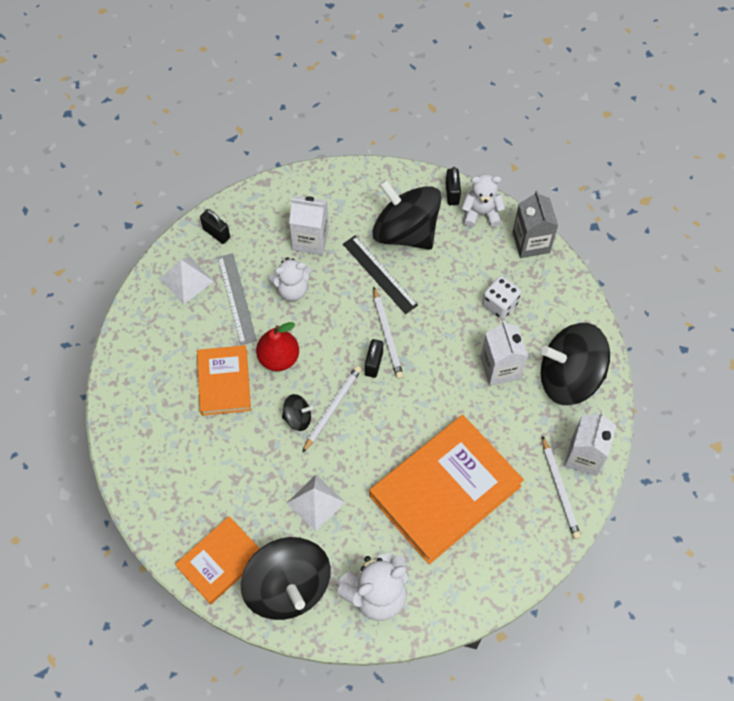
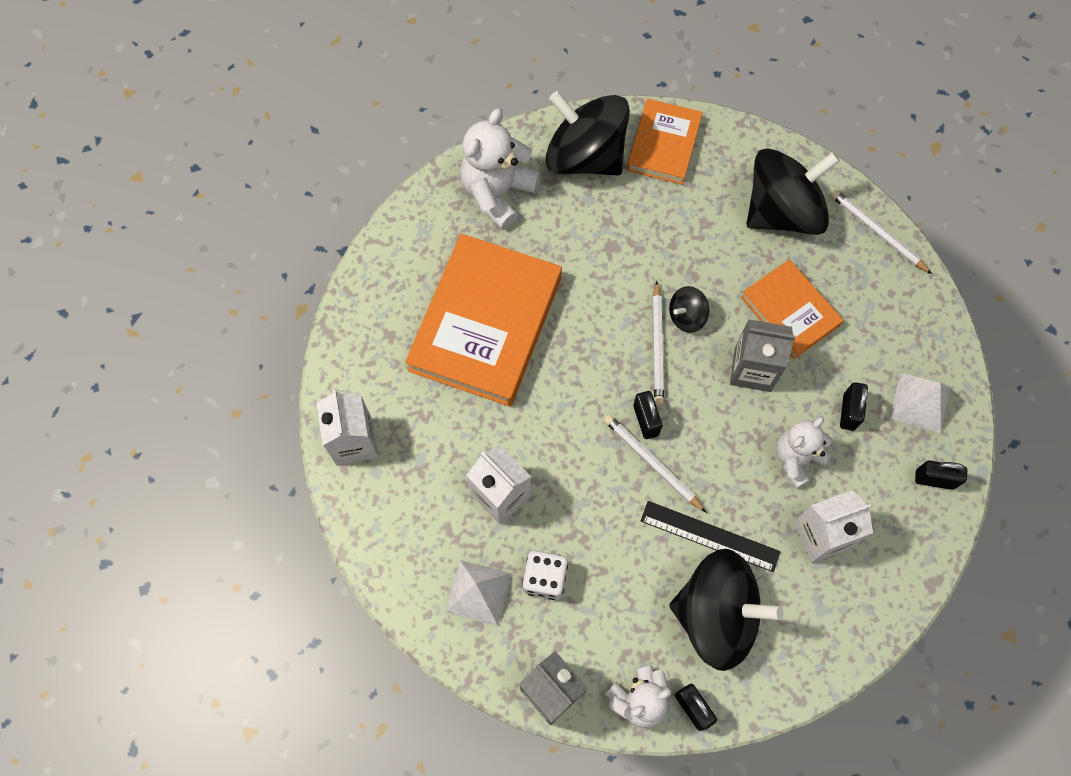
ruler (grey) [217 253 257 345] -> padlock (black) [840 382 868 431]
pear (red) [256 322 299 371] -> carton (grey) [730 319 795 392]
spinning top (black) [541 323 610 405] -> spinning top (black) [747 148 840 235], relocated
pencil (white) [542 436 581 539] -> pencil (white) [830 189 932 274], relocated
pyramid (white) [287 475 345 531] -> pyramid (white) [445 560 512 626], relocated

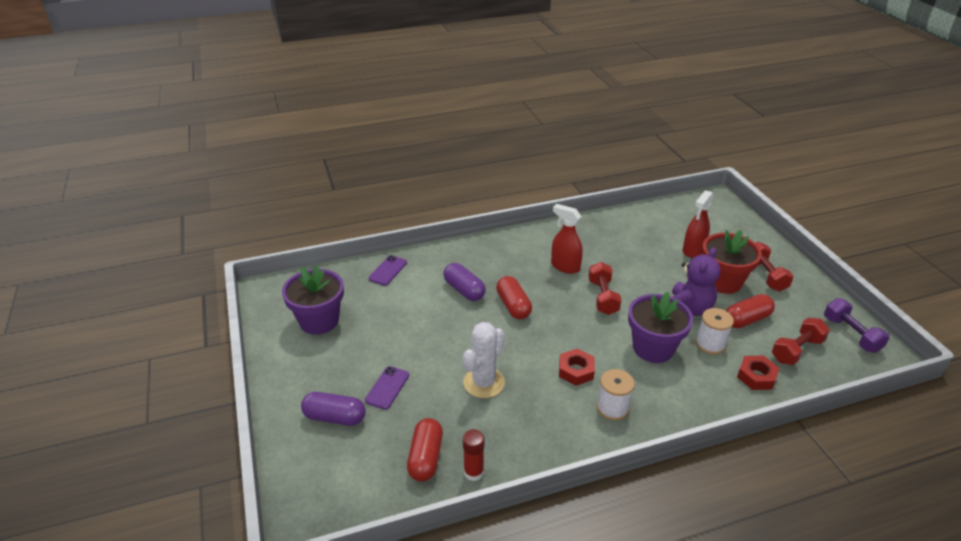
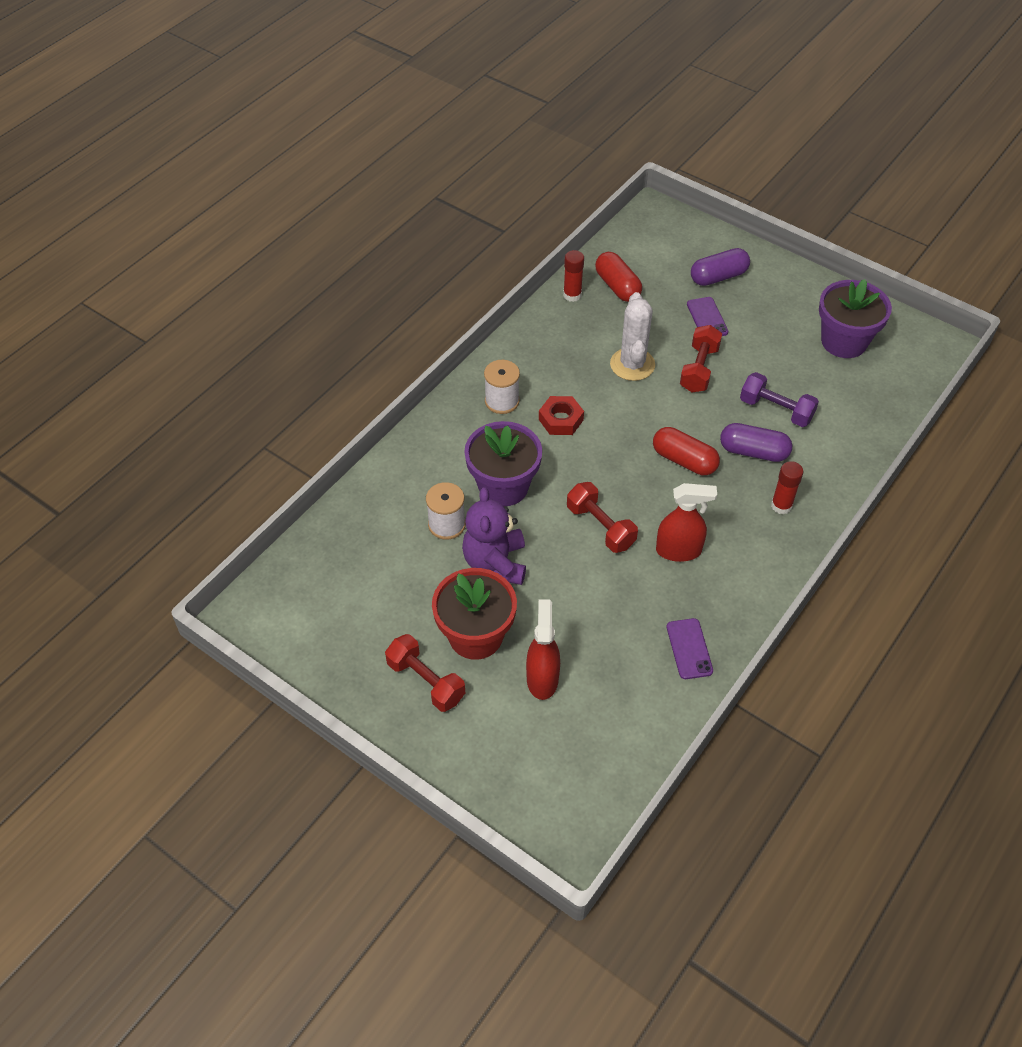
phone (purple) [368 255 407 286] -> phone (purple) [667 618 713 679], relocated
capsule (red) [726 294 775 328] -> none
dumbbell (purple) [824 298 890 353] -> dumbbell (purple) [740 372 819 427], relocated
dumbbell (red) [772 317 830 365] -> dumbbell (red) [680 325 722 393], relocated
nut (red) [737 356 779 390] -> none
none -> glue stick (red) [771 461 804 514]

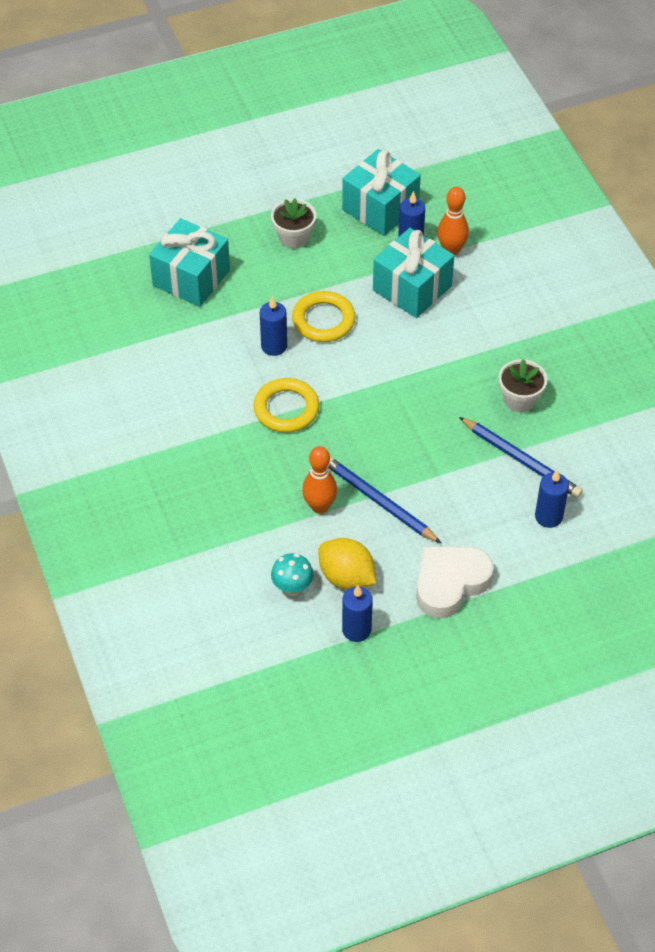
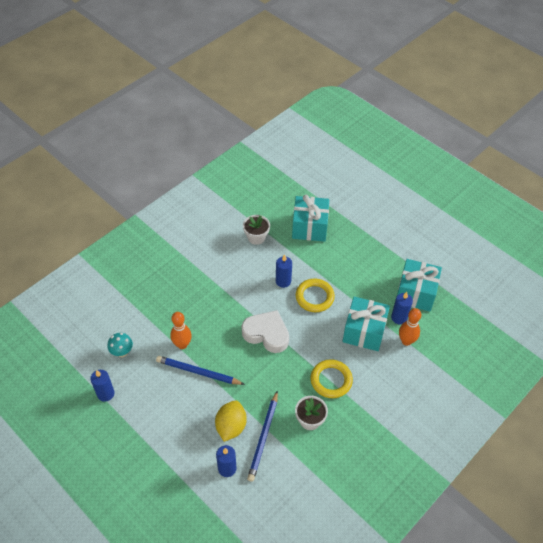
flower pot (white) [271 199 316 249] -> flower pot (white) [243 215 270 245], relocated
ring (yellow) [253 378 319 433] -> ring (yellow) [310 359 353 398], relocated
pencil (blue) [328 456 441 543] -> pencil (blue) [156 356 245 385], 90 degrees counterclockwise
lemon (yellow) [318 538 376 590] -> lemon (yellow) [215 400 247 442], relocated
heart (white) [416 546 494 619] -> heart (white) [242 310 289 353], relocated

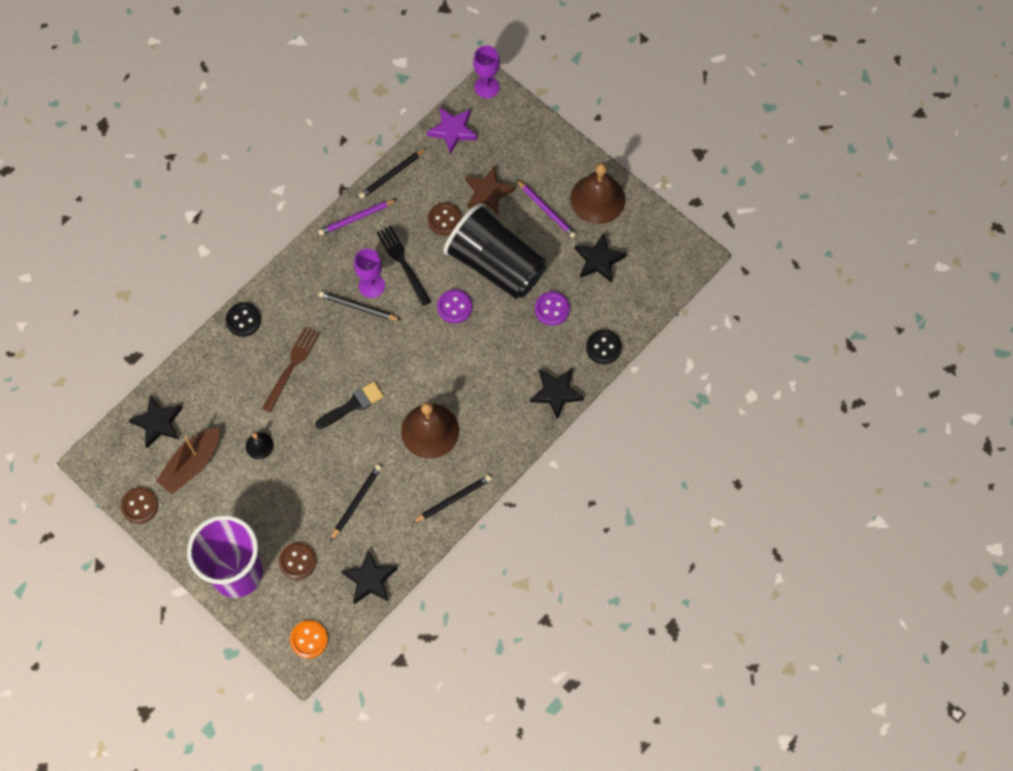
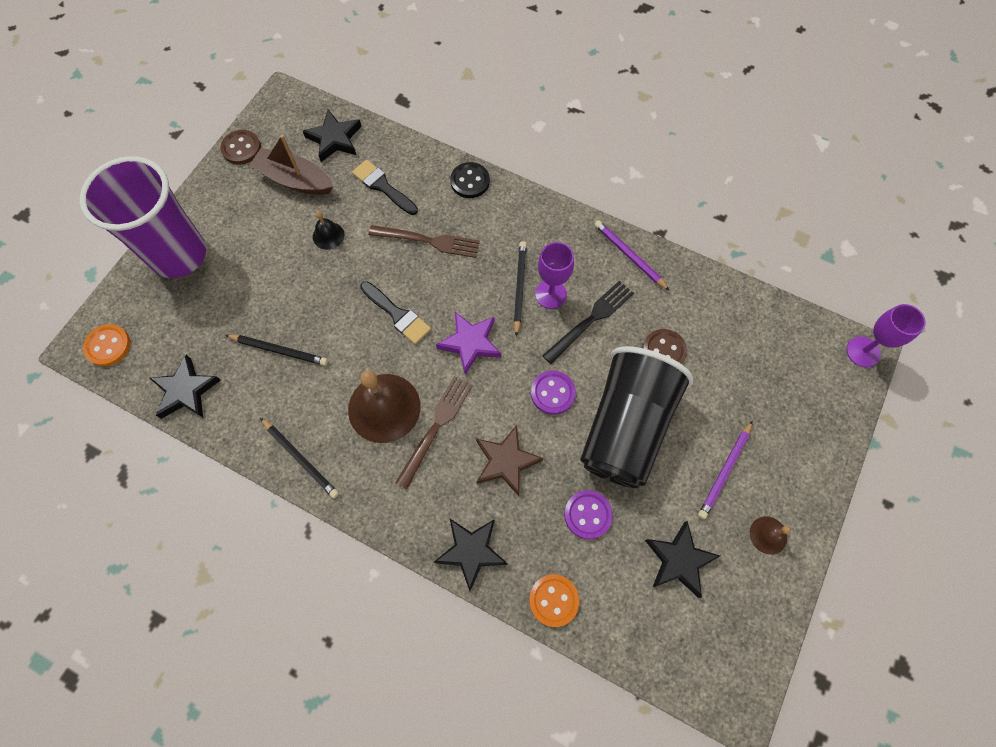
star (purple) [427 107 477 154] -> star (purple) [436 312 501 375], relocated
pencil (black) [359 148 426 199] -> none
bell (brown) [570 163 625 224] -> bell (brown) [750 516 791 555], x0.48
star (brown) [465 166 515 215] -> star (brown) [476 425 543 496], relocated
button (black) [586 330 622 364] -> button (orange) [529 574 579 627]
button (brown) [279 543 316 580] -> none
none -> brush (black) [352 160 418 215]
none -> fork (brown) [395 376 473 489]

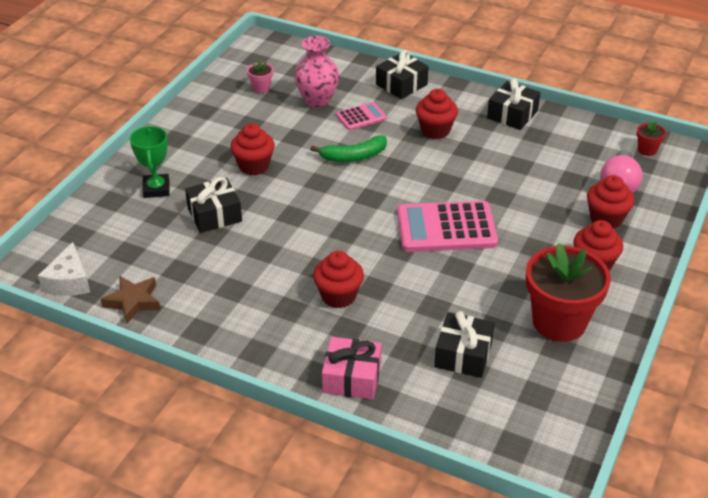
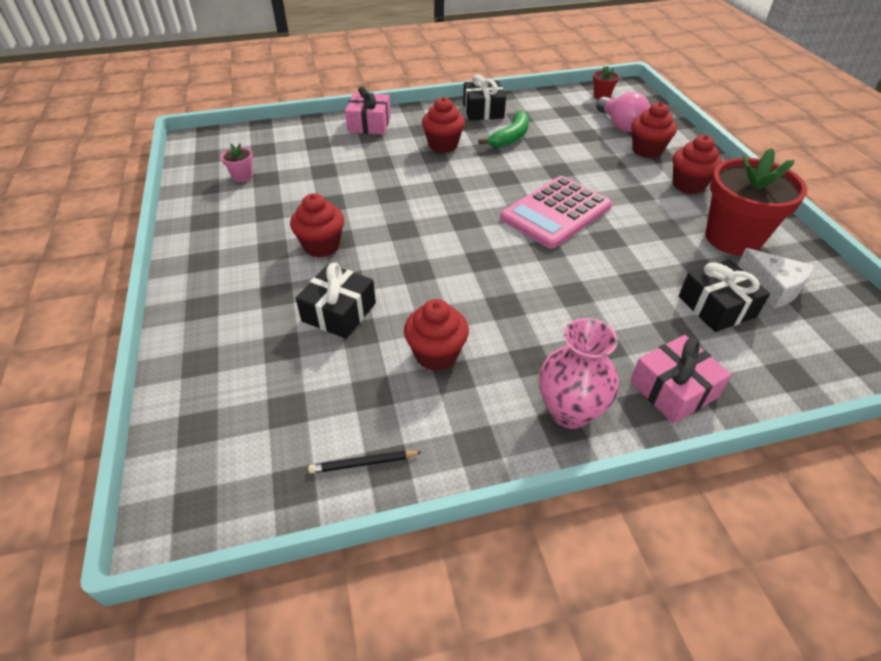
vase (pink) [294 36 339 108] -> vase (pink) [539 318 619 429], relocated
gift (black) [376 50 429 99] -> gift (pink) [345 86 391 134]
calculator (pink) [336 102 387 130] -> none
trophy (green) [130 126 170 198] -> none
banana (green) [310 135 387 162] -> banana (green) [478 110 529 147], relocated
cheese (white) [38 242 90 296] -> cheese (white) [738 248 814 308], relocated
cupcake (red) [313 251 364 308] -> cupcake (red) [404 299 469 371], relocated
star (brown) [101 276 160 323] -> pencil (black) [308 450 422 474]

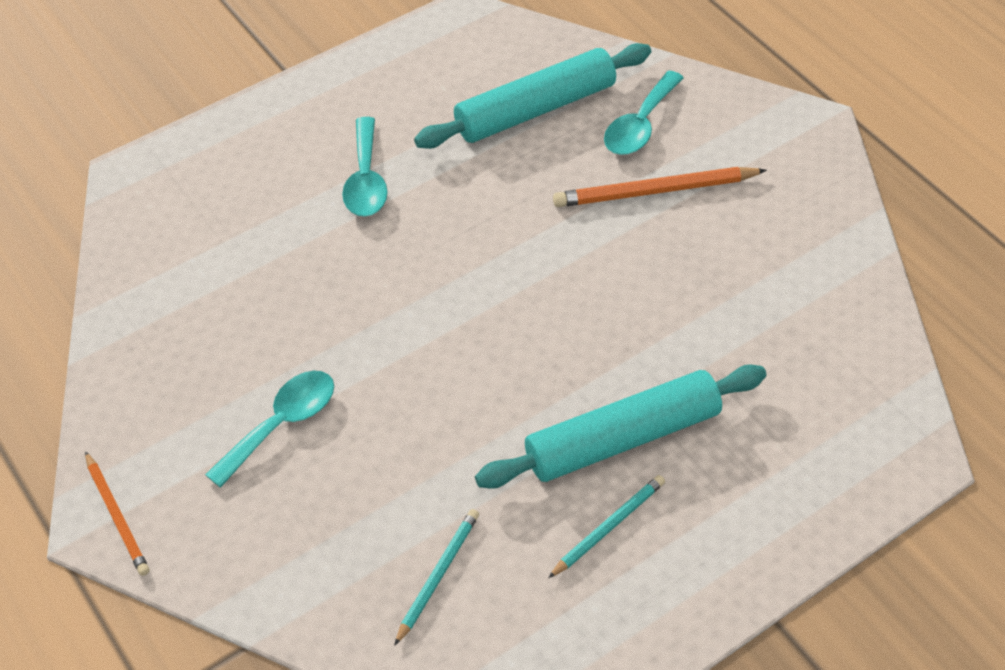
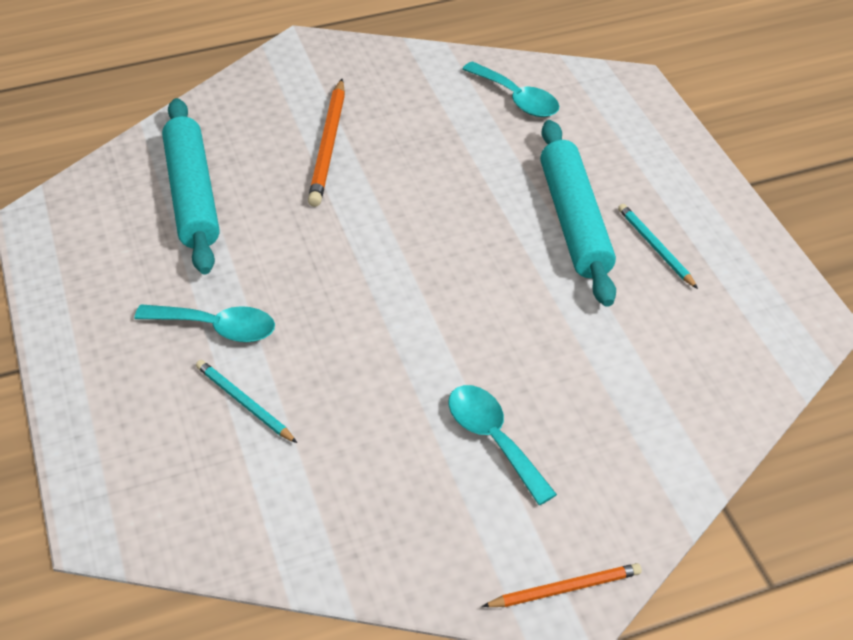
spoon (turquoise) [604 71 684 155] -> spoon (turquoise) [462 61 559 117], relocated
pencil (turquoise) [394 509 479 646] -> pencil (turquoise) [196 360 297 443], relocated

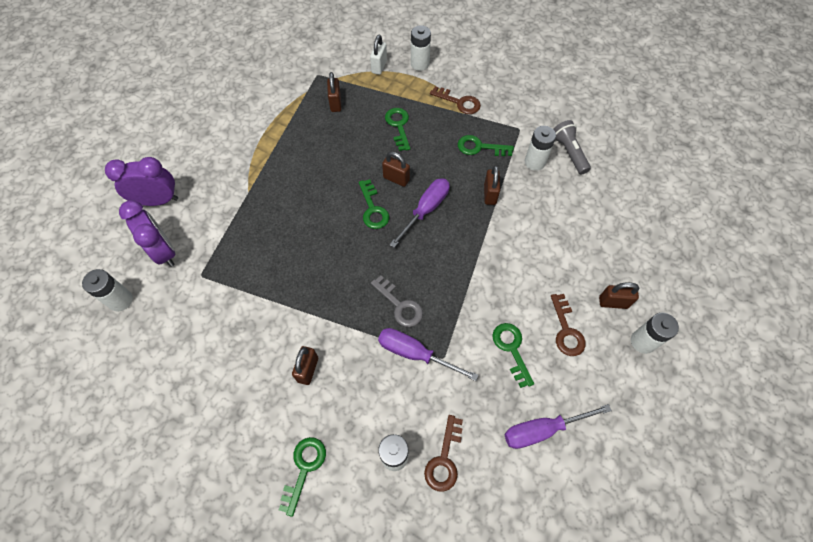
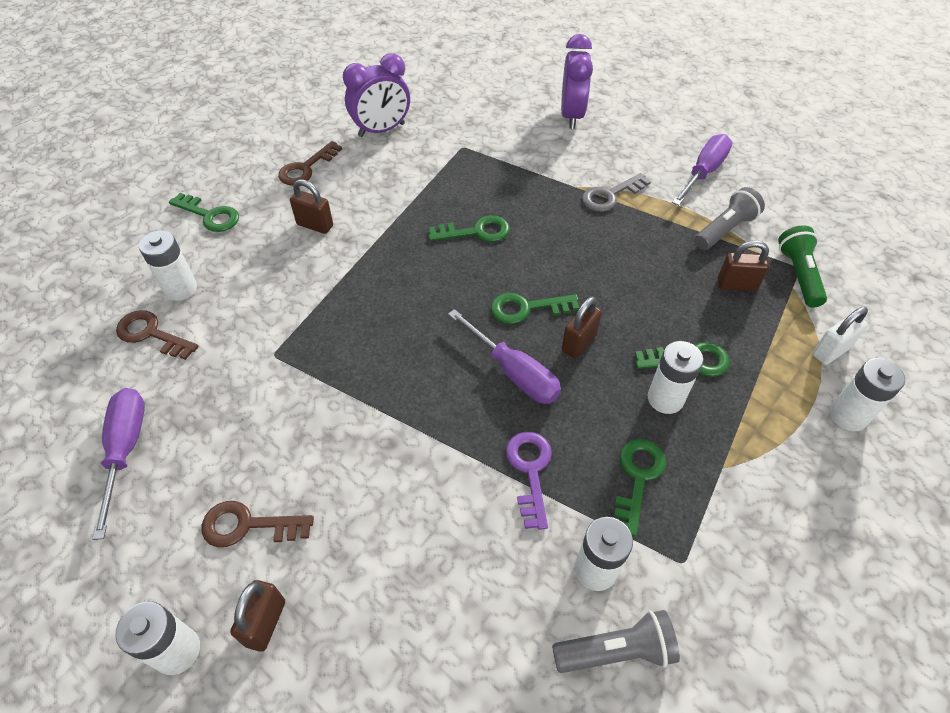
padlock (white) [370 35 387 75] -> padlock (white) [812 307 868 365], 60 degrees counterclockwise
key (brown) [430 86 481 114] -> key (brown) [278 141 342 185], relocated
padlock (brown) [484 165 500 205] -> key (purple) [506 432 552 530]
clock (purple) [119 201 176 267] -> clock (purple) [343 53 410 137], relocated
battery (white) [82 269 133 312] -> battery (white) [648 341 703 414], relocated
key (grey) [371 275 423 327] -> key (grey) [582 173 651 212], relocated
key (green) [492 323 534 388] -> key (green) [429 215 510 242], relocated
screwdriver (purple) [378 328 479 381] -> screwdriver (purple) [672 134 733 206], relocated
none -> flashlight (grey) [694 187 765 250]
none -> flashlight (green) [778 225 827 308]

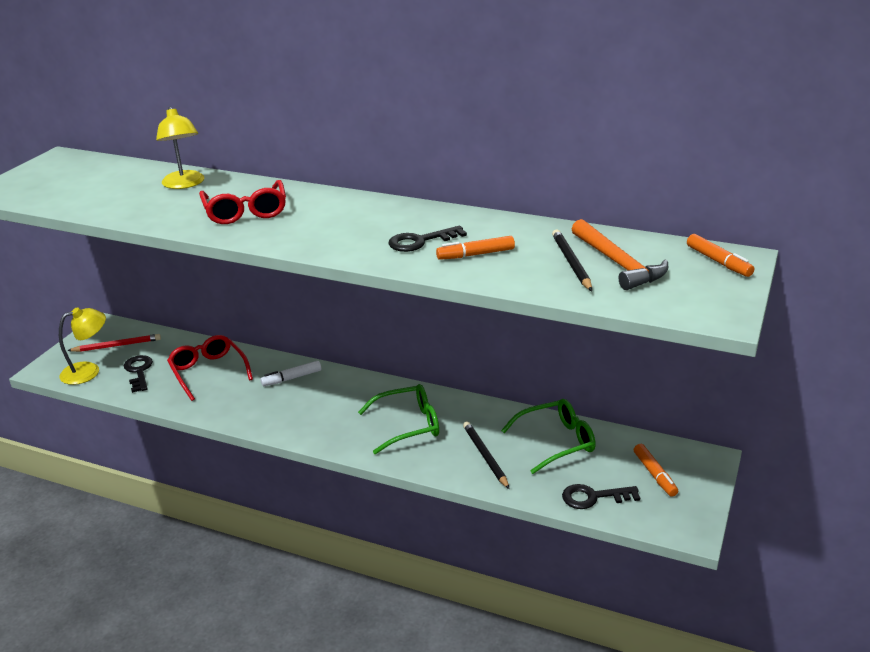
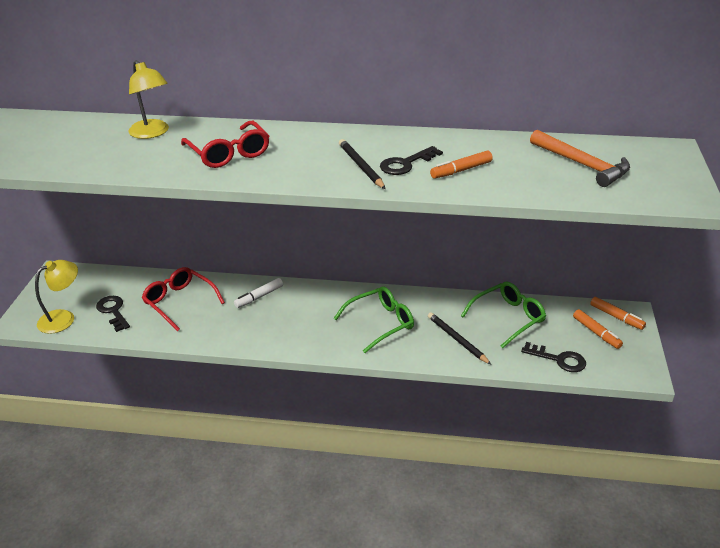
pencil (black) [552 229 592 291] -> pencil (black) [339 139 386 189], relocated
marker (orange) [687 234 754 277] -> marker (orange) [590 297 646 330], relocated
pencil (red) [67 334 161 352] -> none
key (black) [562 484 640 509] -> key (black) [521 342 586 372], 135 degrees counterclockwise

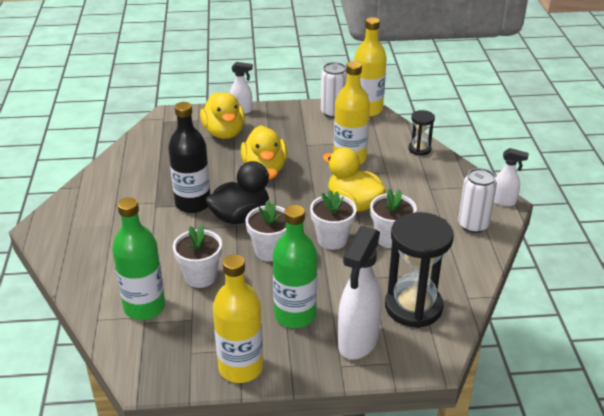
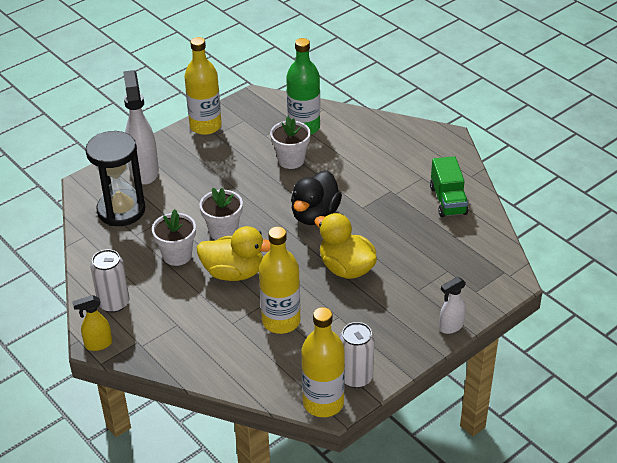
duck (yellow) [200 92 245 139] -> none
bottle (black) [168 102 210 213] -> none
hourglass (black) [408 110 435 156] -> none
spray bottle (white) [494 148 529 206] -> spray bottle (yellow) [72 295 112 351]
flower pot (white) [245 201 286 261] -> none
bottle (green) [273 205 317 328] -> none
none -> truck (green) [430 156 468 217]

